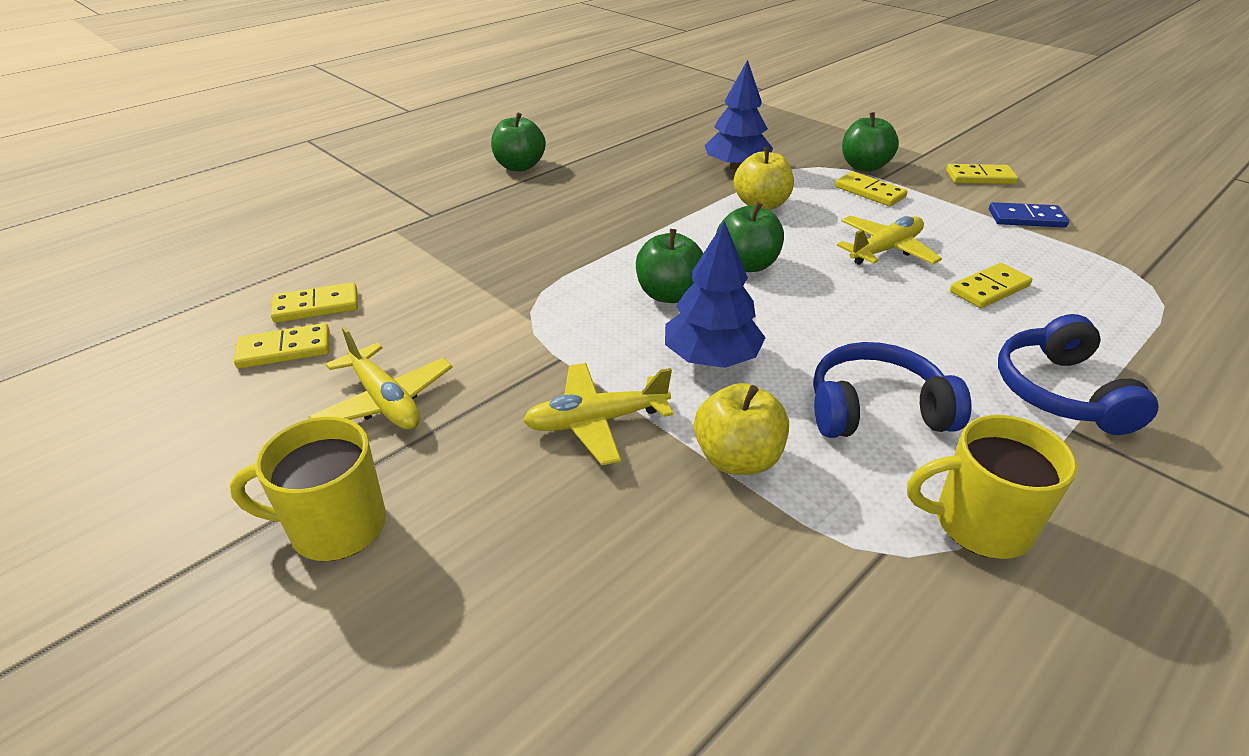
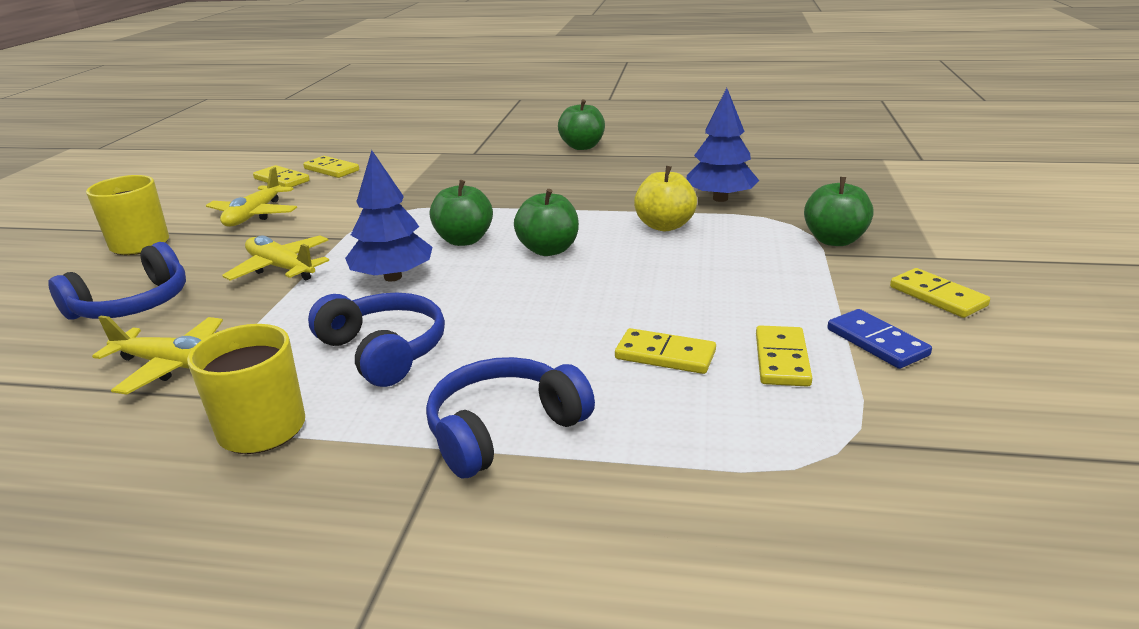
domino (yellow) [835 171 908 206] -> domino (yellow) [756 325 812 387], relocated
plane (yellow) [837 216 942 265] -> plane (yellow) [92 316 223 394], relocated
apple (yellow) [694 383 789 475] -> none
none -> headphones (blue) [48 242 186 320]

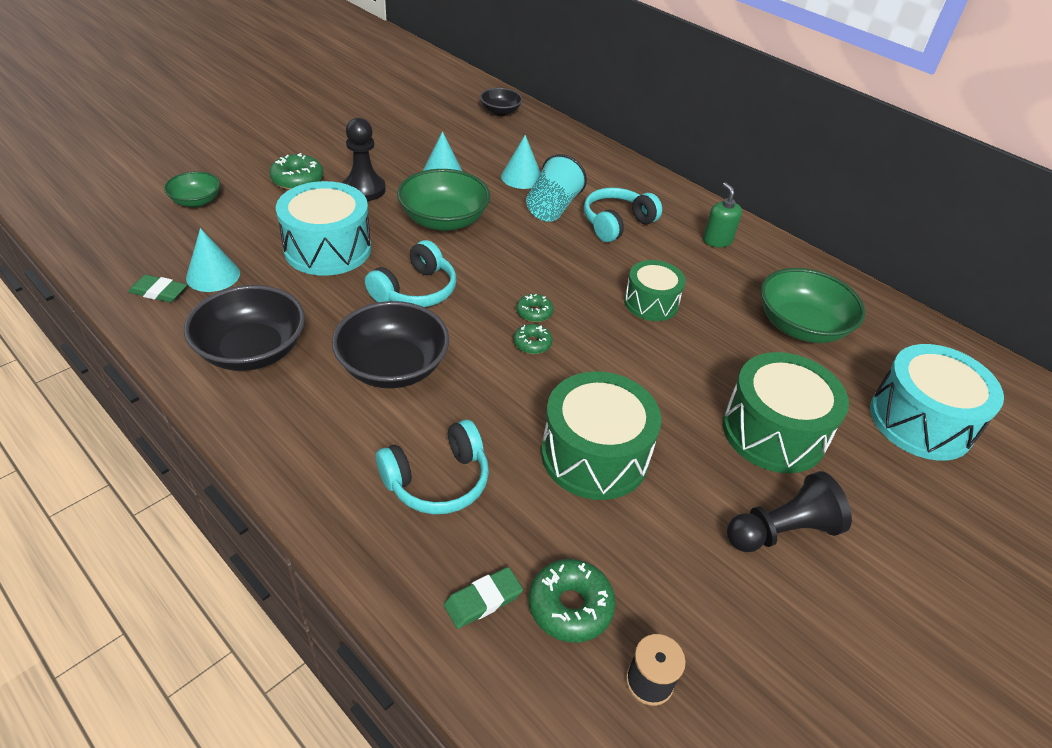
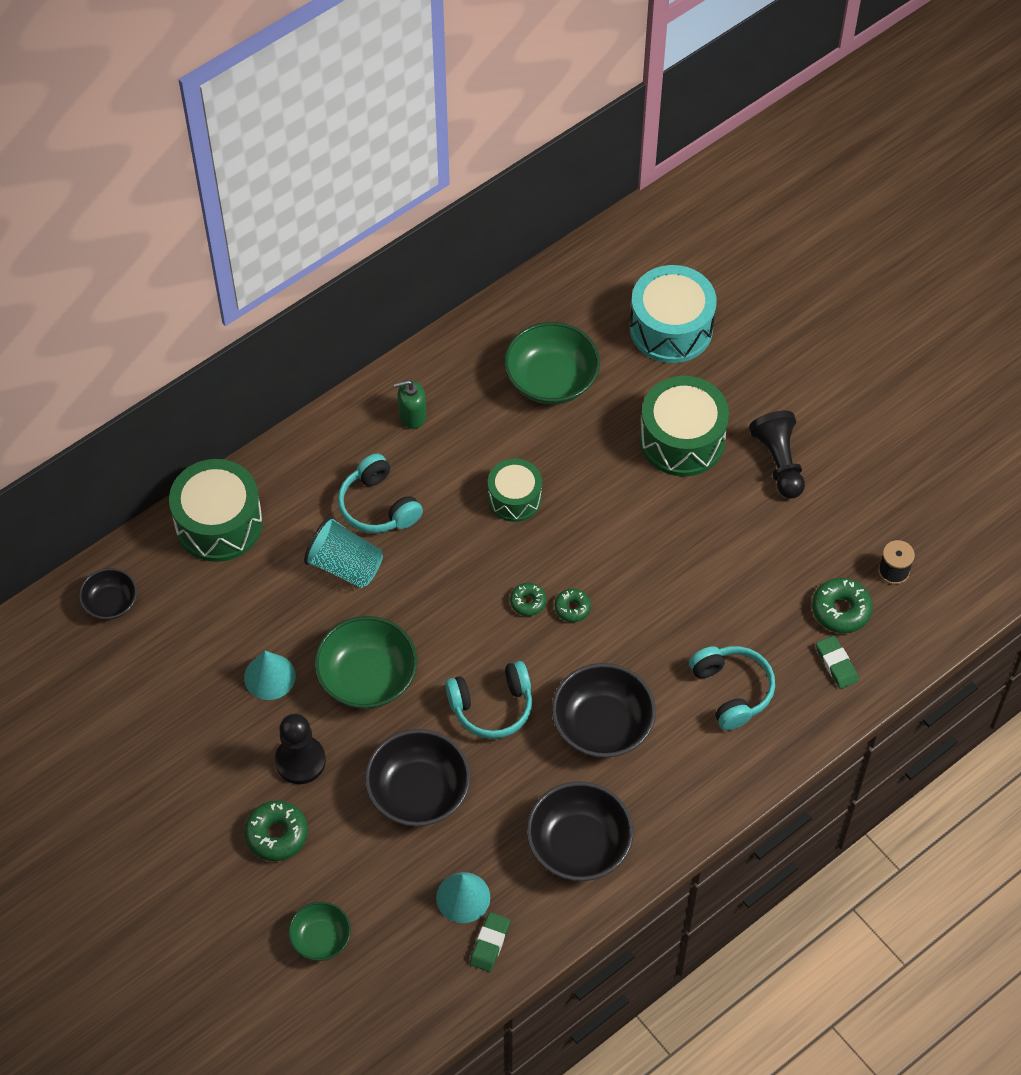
cone (turquoise) [501 135 541 189] -> none
drum (turquoise) [276 181 371 276] -> bowl (black) [365 729 471 827]
headphones (turquoise) [365 240 456 307] -> headphones (turquoise) [445 661 532 739], 120 degrees clockwise
drum (green) [541 371 661 500] -> drum (green) [169 459 263 562], relocated

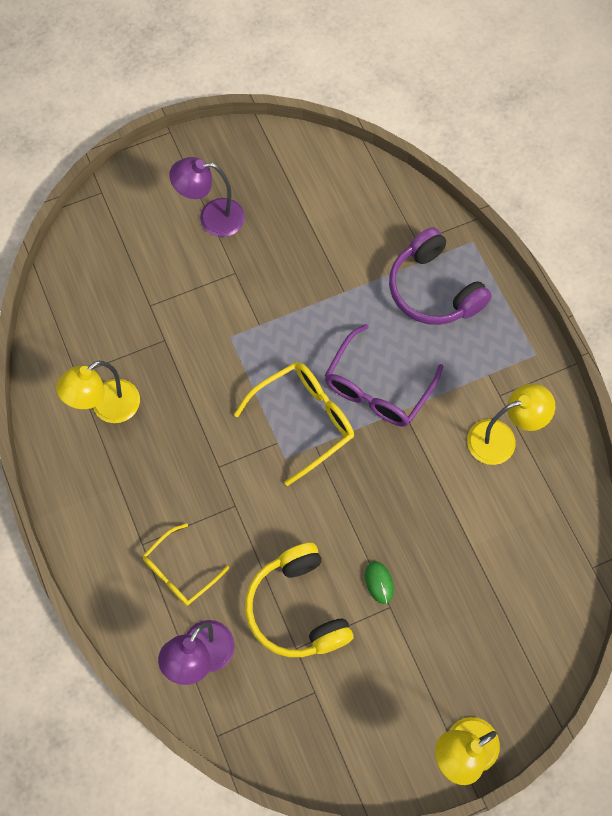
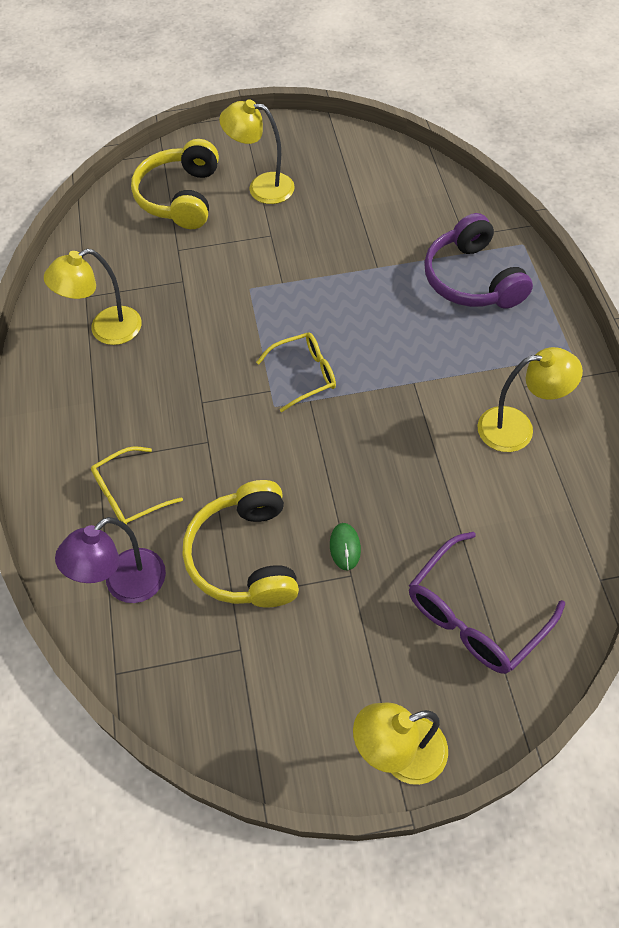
lamp (purple) [169 157 245 237] -> lamp (yellow) [219 99 295 204]
glasses (purple) [324 324 443 427] -> glasses (purple) [409 532 565 674], relocated
glasses (yellow) [234 362 354 486] -> glasses (yellow) [256 332 336 412], x0.66
none -> headphones (yellow) [131 139 219 229]

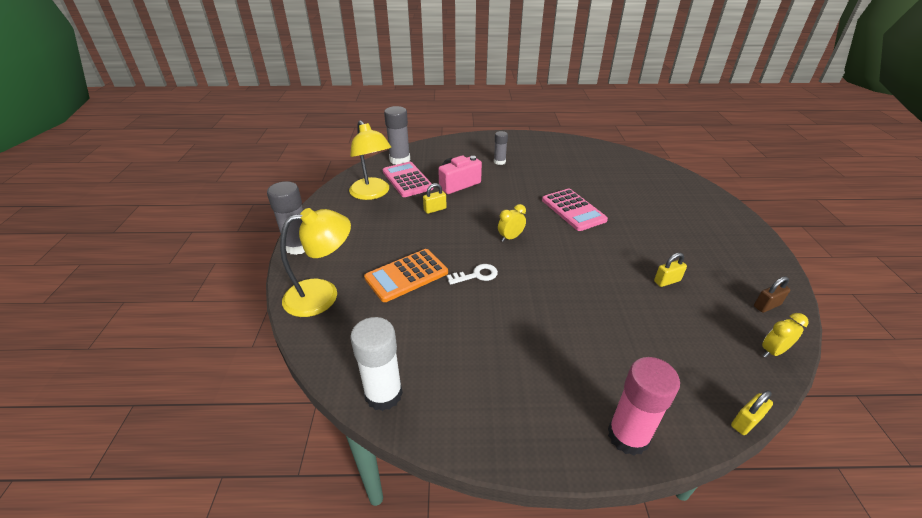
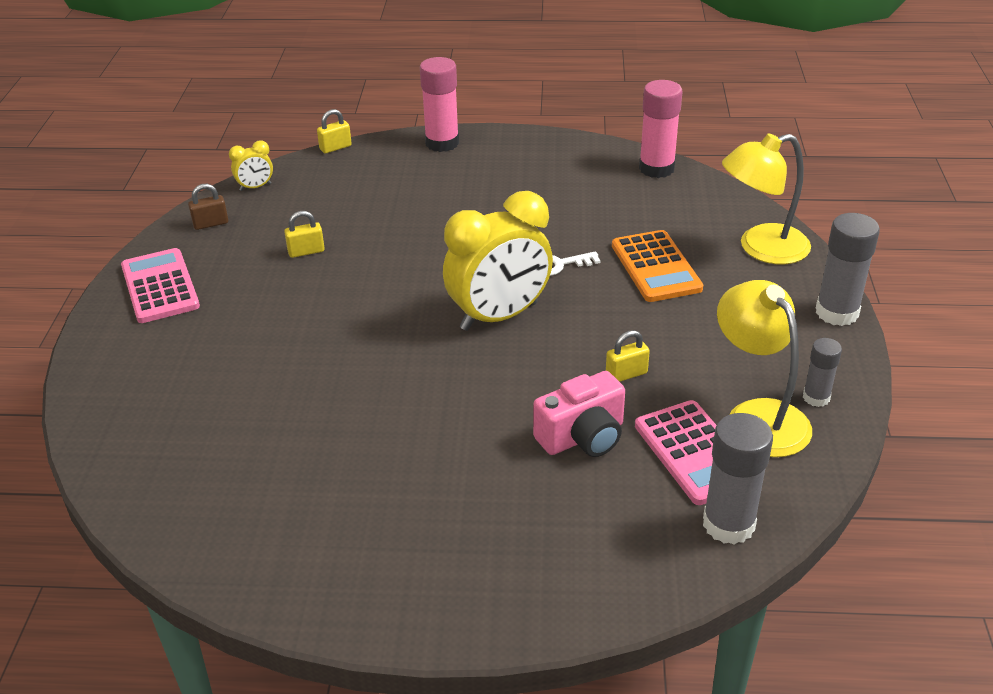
glue stick (grey) [494 131 508 165] -> glue stick (grey) [803 338 842 407], relocated
calculator (pink) [542 189 608 231] -> calculator (pink) [121 248 200 323], relocated
clock (yellow) [498 204 526 242] -> clock (yellow) [443 191 553 331], x2.30
calculator (orange) [364 249 448 302] -> calculator (orange) [612 230 703 302], 105 degrees clockwise
glue stick (white) [350 317 403 411] -> glue stick (pink) [639 80 683 178]

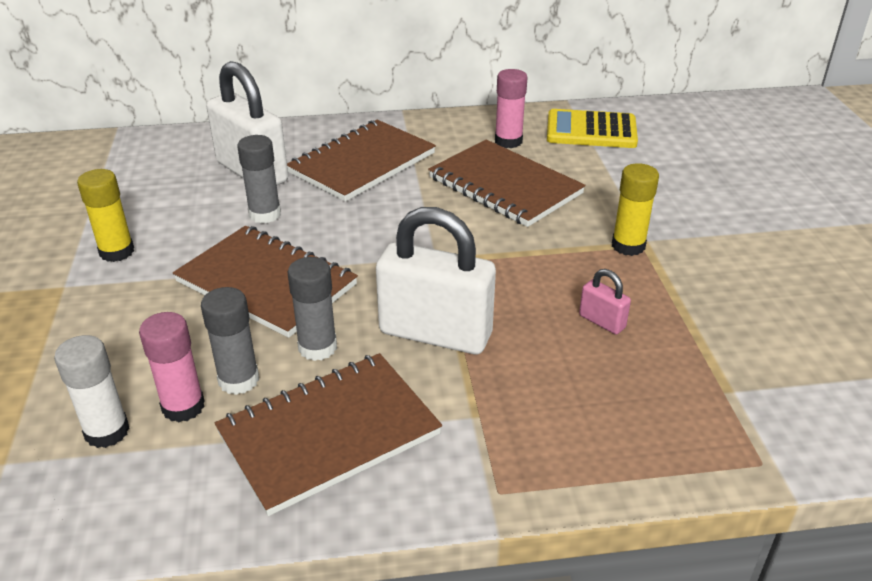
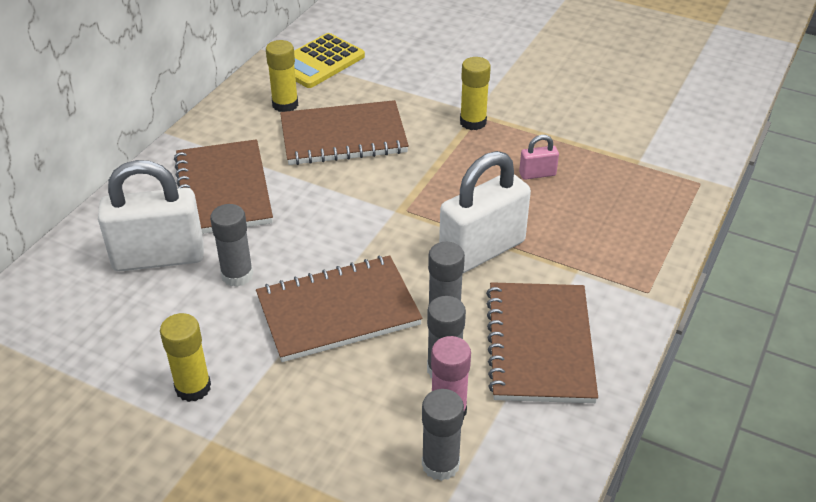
glue stick (pink) [495 69 528 148] -> glue stick (yellow) [266 40 298 112]
glue stick (white) [54 335 129 448] -> glue stick (grey) [422 389 464 481]

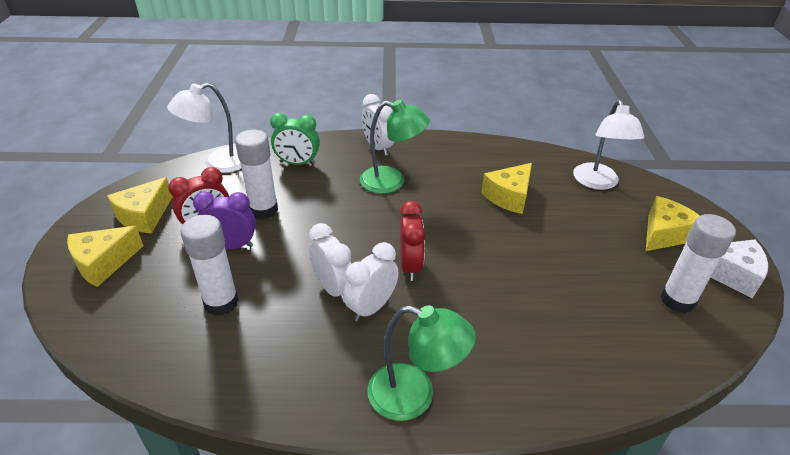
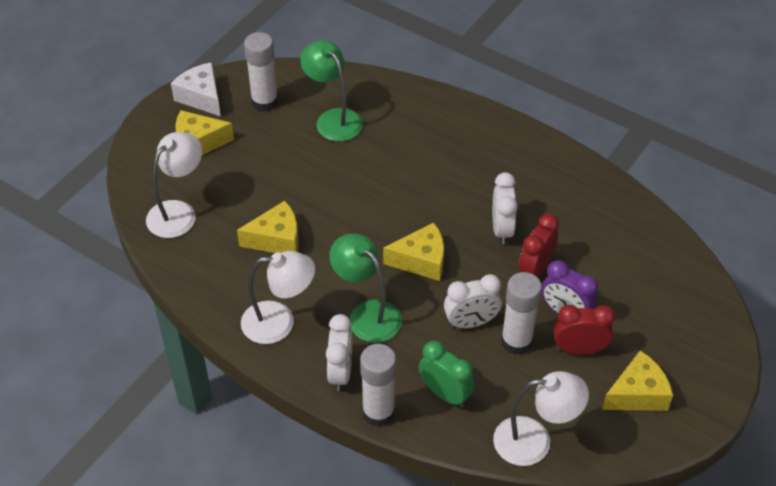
clock (red) [400 201 426 281] -> clock (red) [518 214 559 278], relocated
glue stick (white) [181 215 239 316] -> glue stick (white) [360 344 396 427], relocated
cheese (yellow) [67 226 143 287] -> cheese (yellow) [383 223 444 281], relocated
clock (white) [343 242 399 322] -> clock (white) [444 274 502 328], relocated
lamp (green) [367 305 476 421] -> lamp (green) [300 40 363 141], relocated
none -> lamp (white) [241 251 315 344]

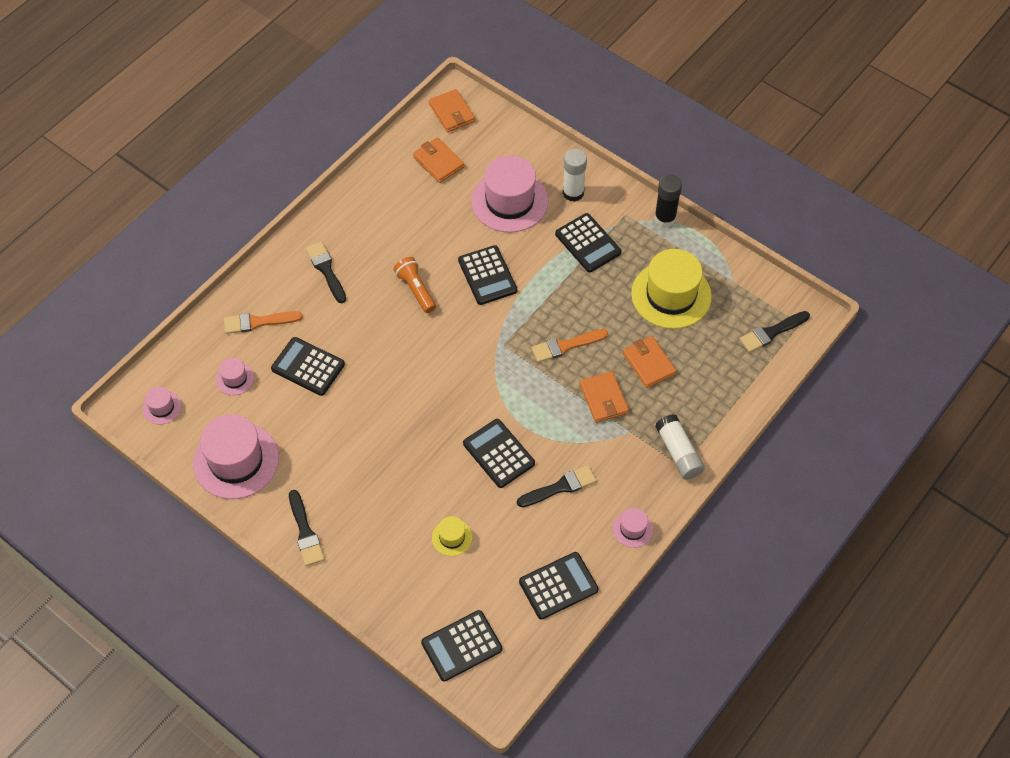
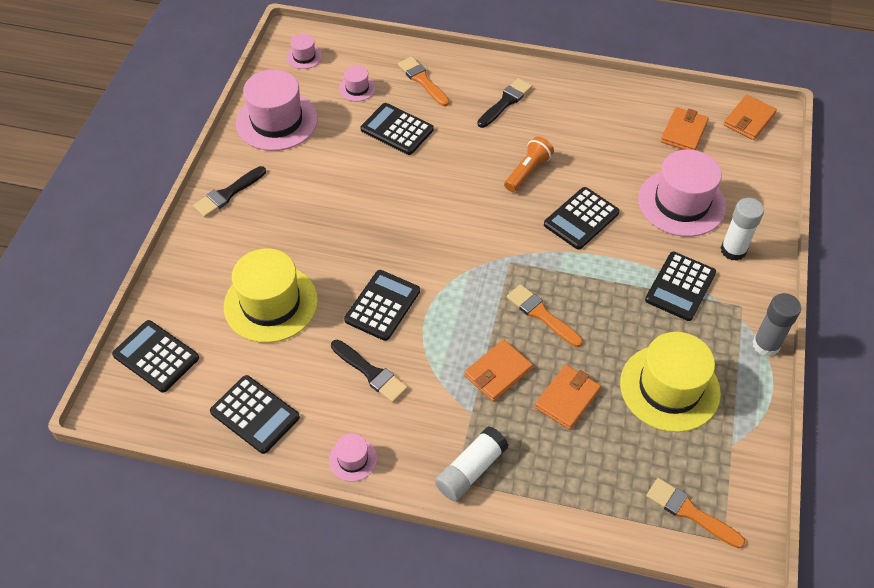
glue stick (black) [654 174 682 227] -> glue stick (grey) [752 293 801 357]
brush (black) [739 311 810 352] -> brush (orange) [646 478 746 549]
calculator (black) [271 337 345 396] -> calculator (black) [360 103 434 155], 60 degrees counterclockwise
hat (yellow) [432 516 473 556] -> hat (yellow) [224 248 318 343], x2.16

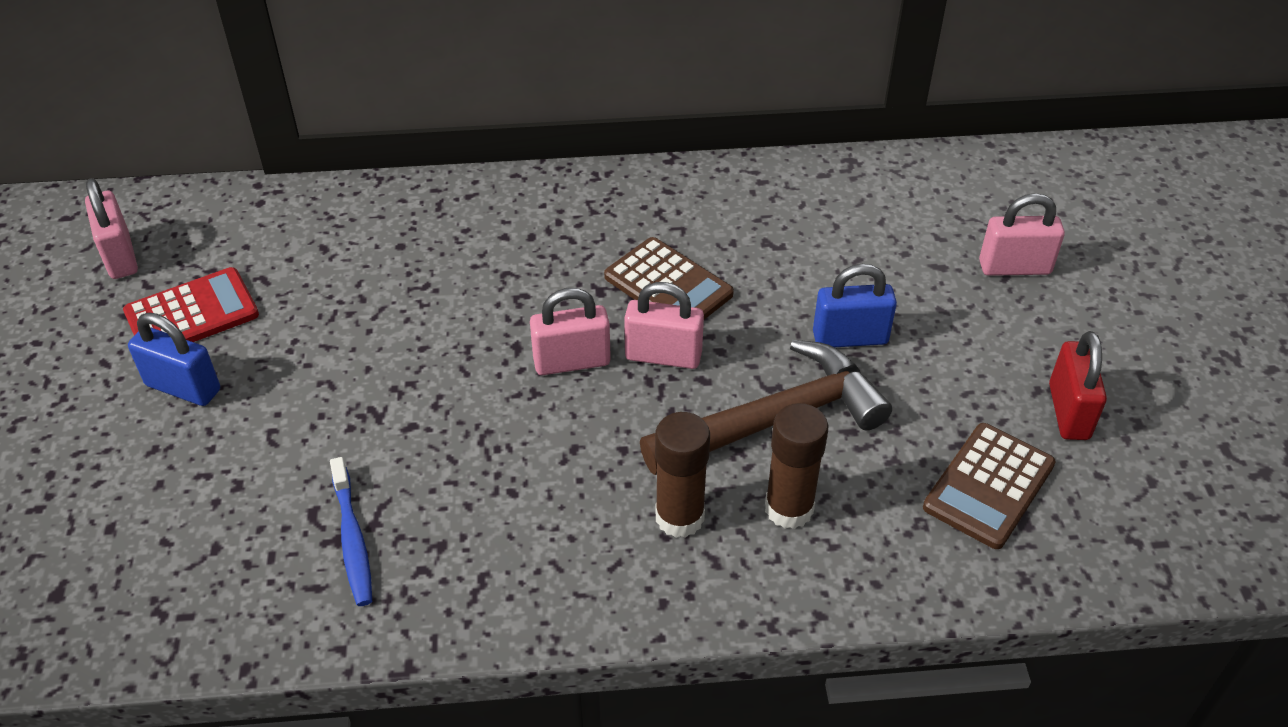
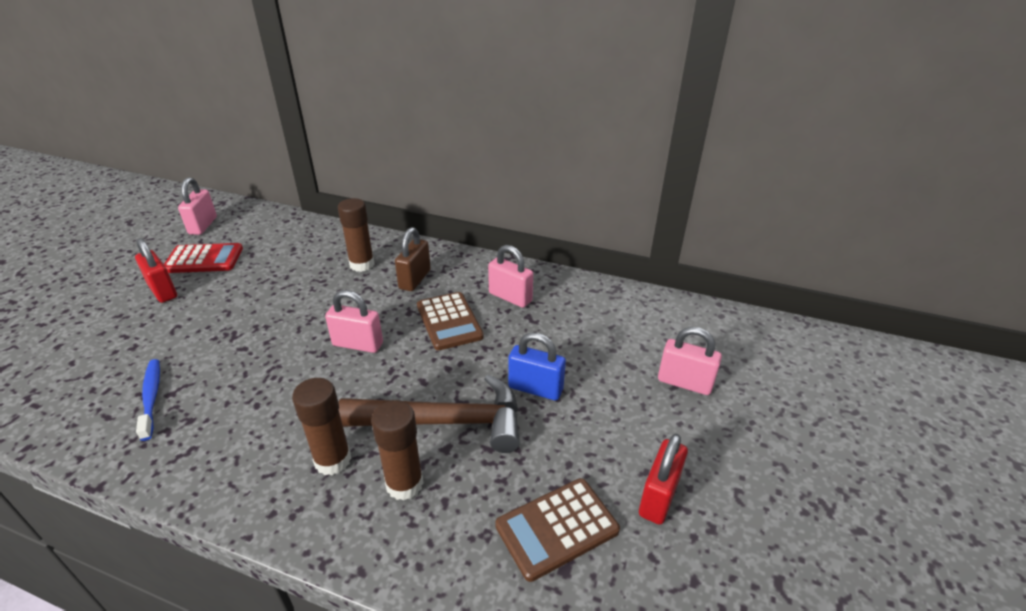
padlock (pink) [624 282 704 369] -> padlock (pink) [488 245 533 308], relocated
padlock (blue) [128 313 220 406] -> padlock (red) [135 238 177 303]
toothbrush (blue) [330 457 372 606] -> toothbrush (blue) [136 359 160 441], 150 degrees clockwise
none -> glue stick (brown) [338 198 375 272]
none -> padlock (brown) [395 227 431 291]

